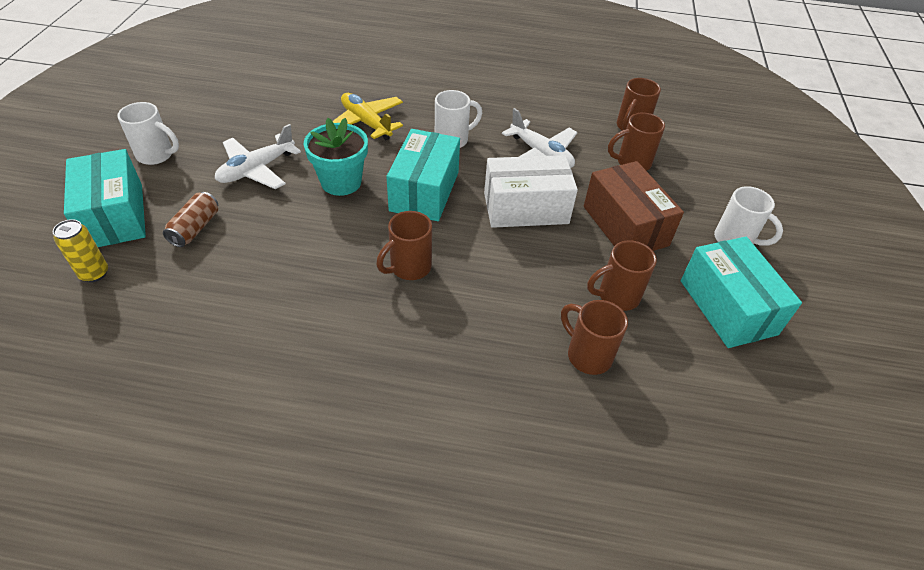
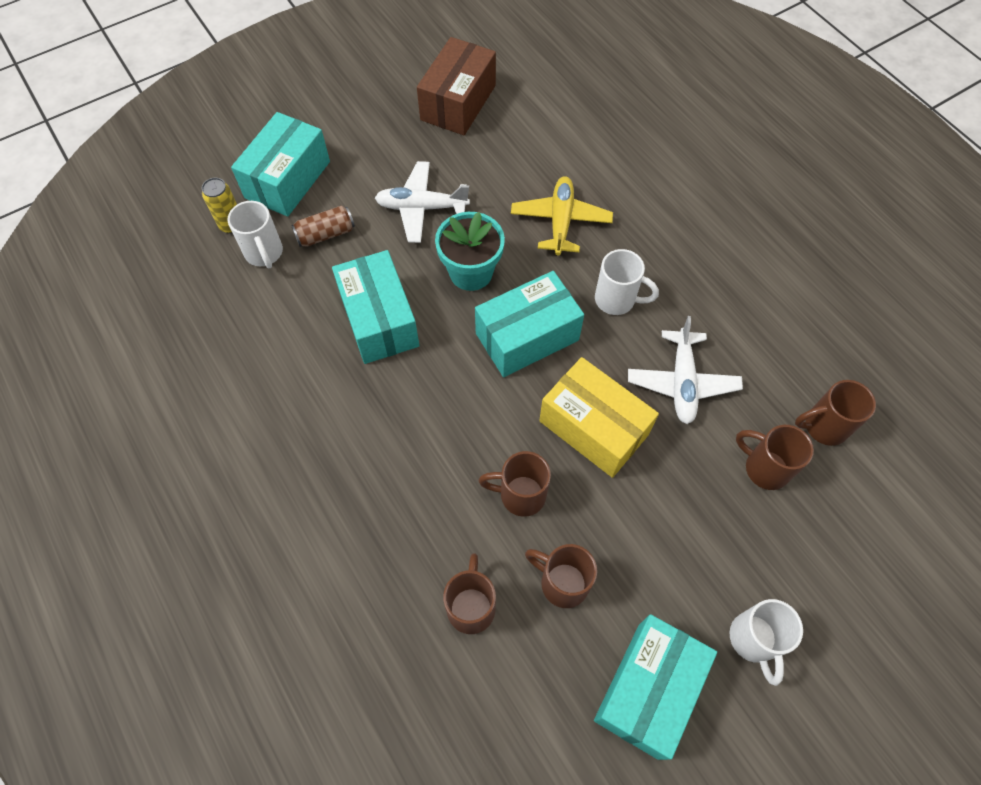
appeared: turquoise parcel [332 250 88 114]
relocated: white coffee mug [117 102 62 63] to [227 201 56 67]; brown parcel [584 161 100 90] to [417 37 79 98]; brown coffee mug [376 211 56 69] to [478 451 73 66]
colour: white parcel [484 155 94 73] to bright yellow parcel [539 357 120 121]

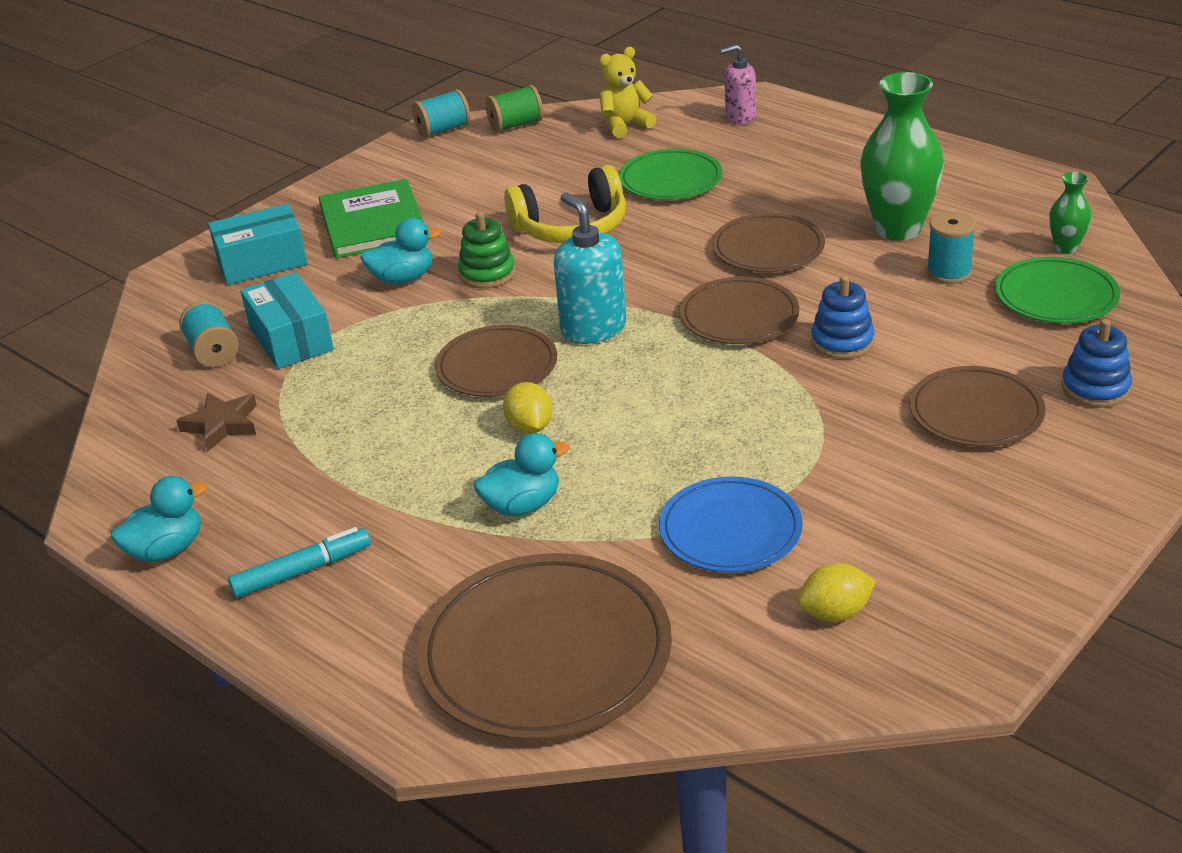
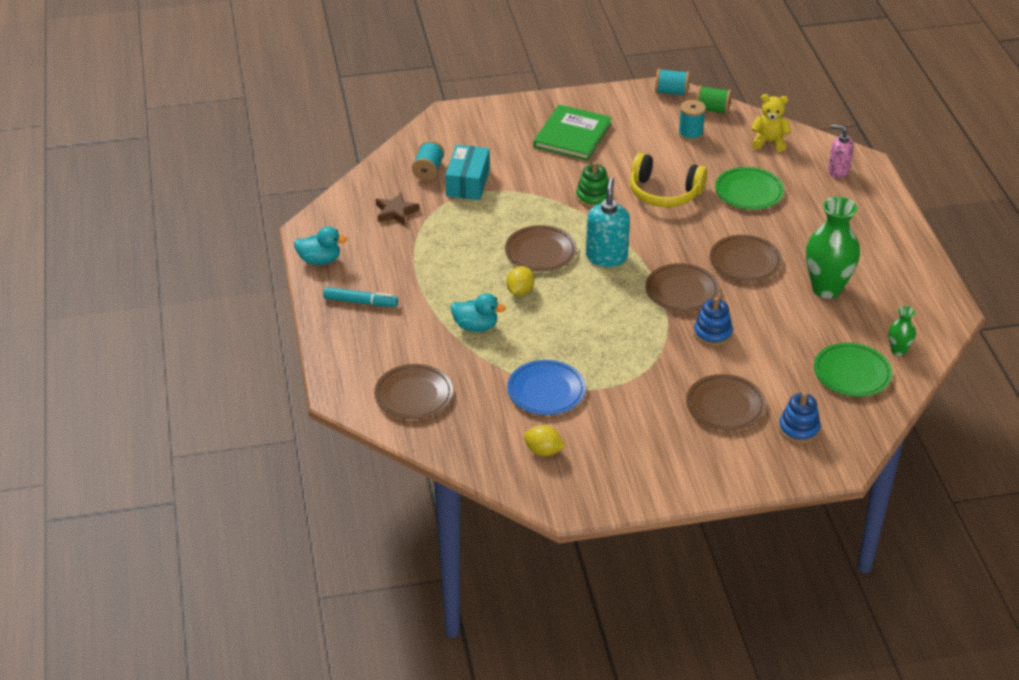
missing: turquoise parcel [208 204 99 81]; turquoise duck [360 218 82 66]
relocated: turquoise reel of thread [926 211 50 73] to [678 100 28 41]
size: brown dinner plate [416 553 256 188] = [374 364 79 55] x0.61

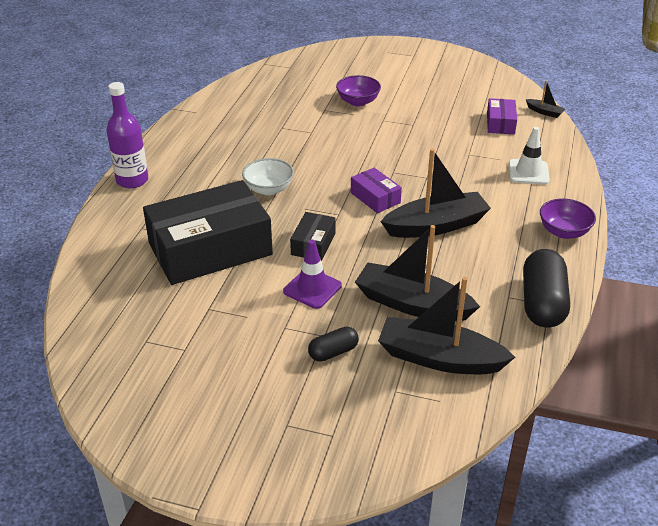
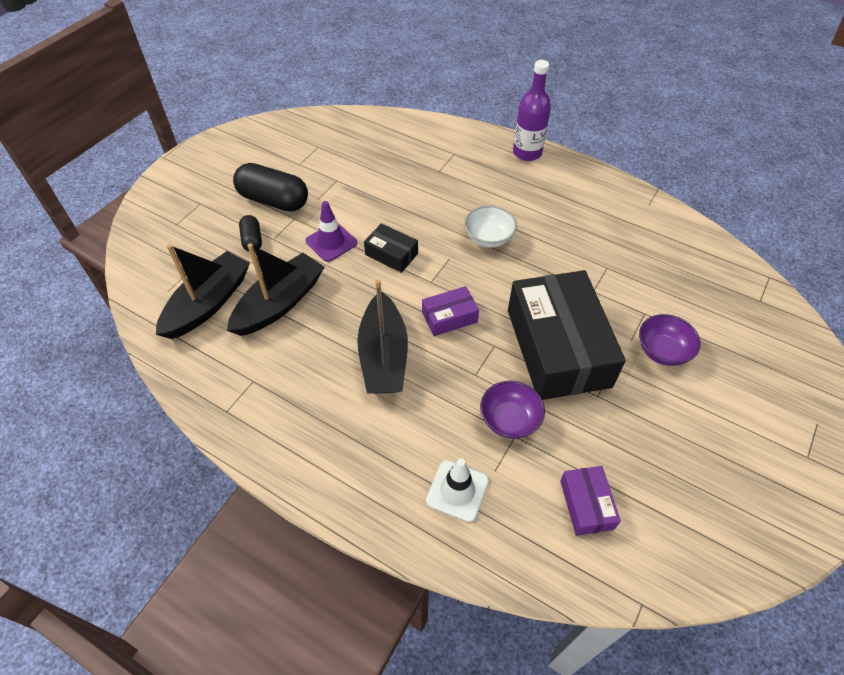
missing: black toy boat [526 80 39 38]
relocated: black parcel [143 180 130 105] to [508 270 118 130]; royal purple deep dish [540 199 56 40] to [480 381 65 58]; black pill [523 249 47 79] to [233 163 75 49]
spun: royal purple parcel [487 98 30 36] = [560 466 61 70] 60 degrees clockwise

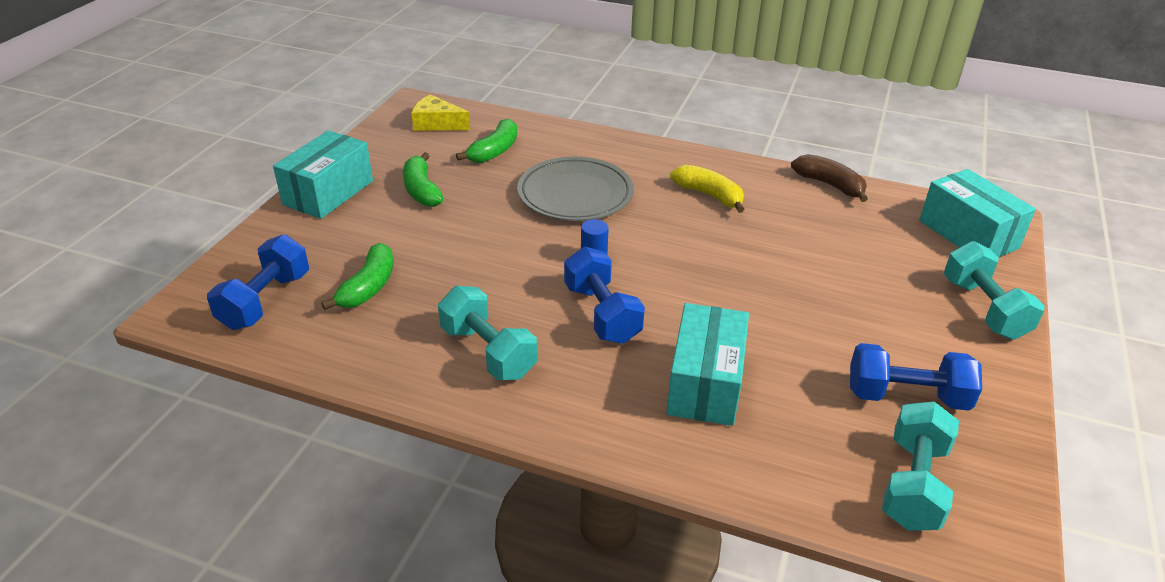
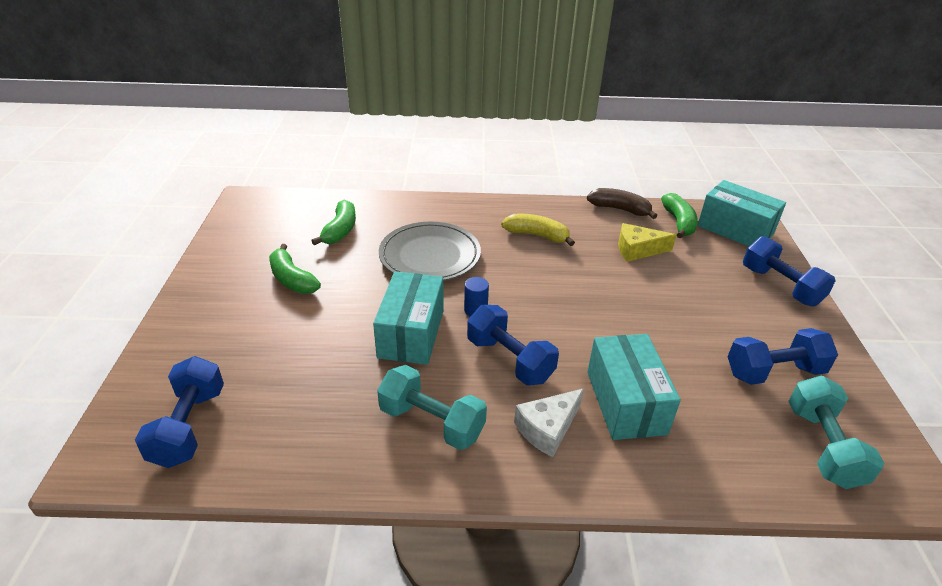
appeared: white cheese wedge [514 389 70 68]
relocated: bright yellow cheese wedge [411 94 59 37] to [618 223 58 39]; turquoise parcel [273 130 100 89] to [373 271 71 94]; leaf-green banana fruit [321 243 72 67] to [661 193 37 46]
colour: turquoise free weight [944 241 101 99] to royal blue free weight [743 236 93 70]

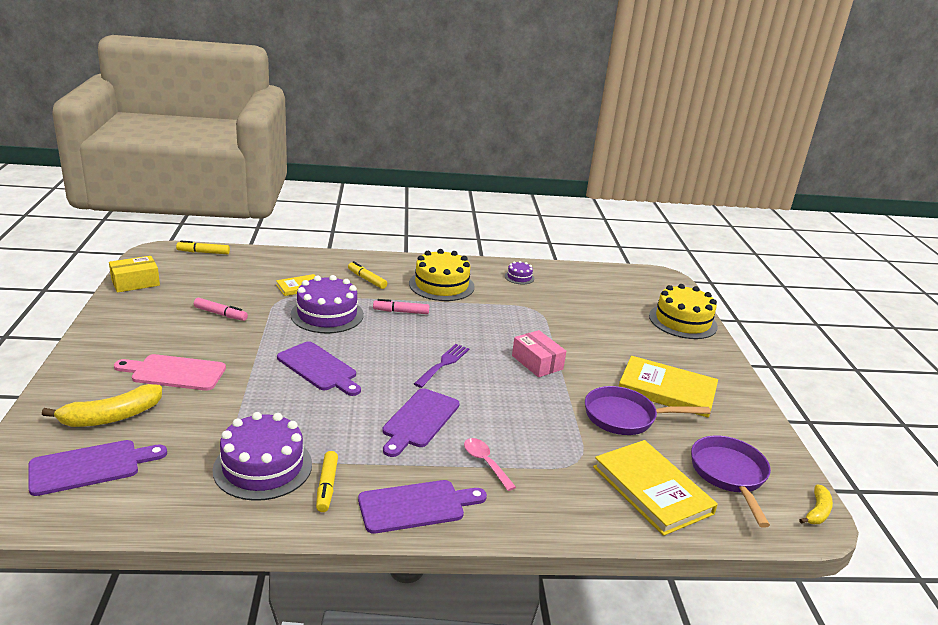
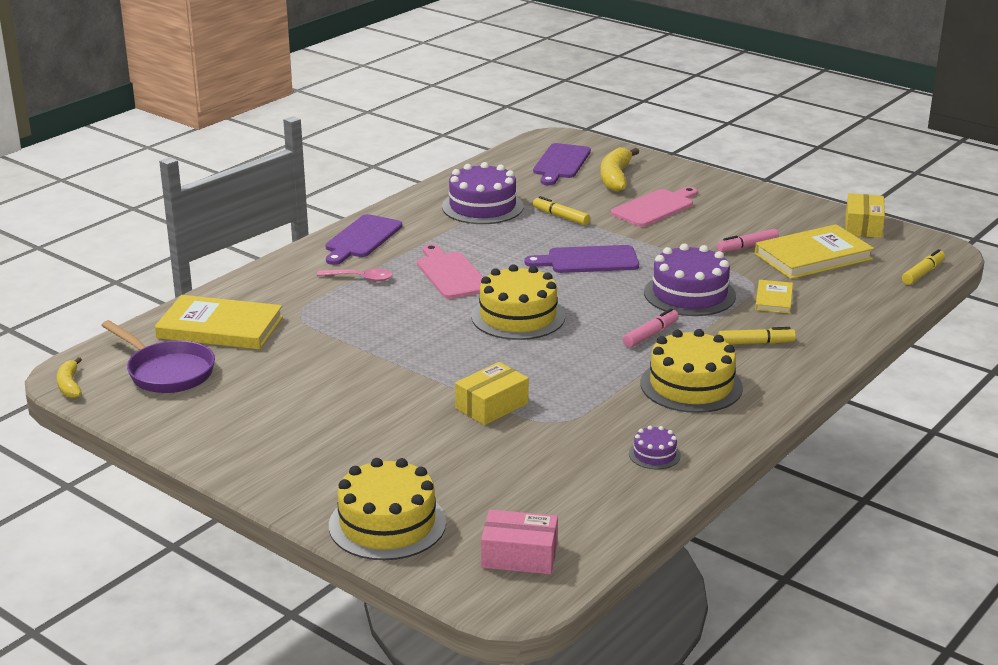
missing: royal purple frying pan [585 386 125 49]
appeared: bright yellow parcel [455 362 74 63]
relocated: pink parcel [512 330 54 47] to [481 510 77 64]; bright yellow hardcover [619 356 99 62] to [755 224 119 55]; bright yellow felt pen [316 451 22 61] to [533 196 57 29]
exchanged: royal purple fork [414 344 55 44] to bright yellow cake [471 264 94 76]
colour: royal purple chopping board [383 388 77 69] to pink chopping board [417 244 66 55]

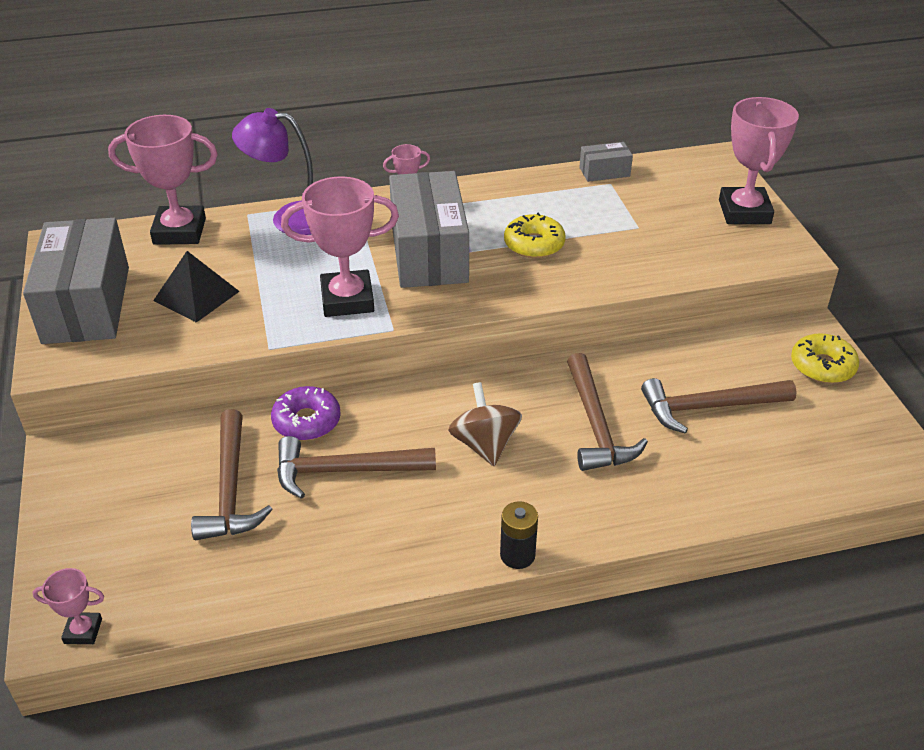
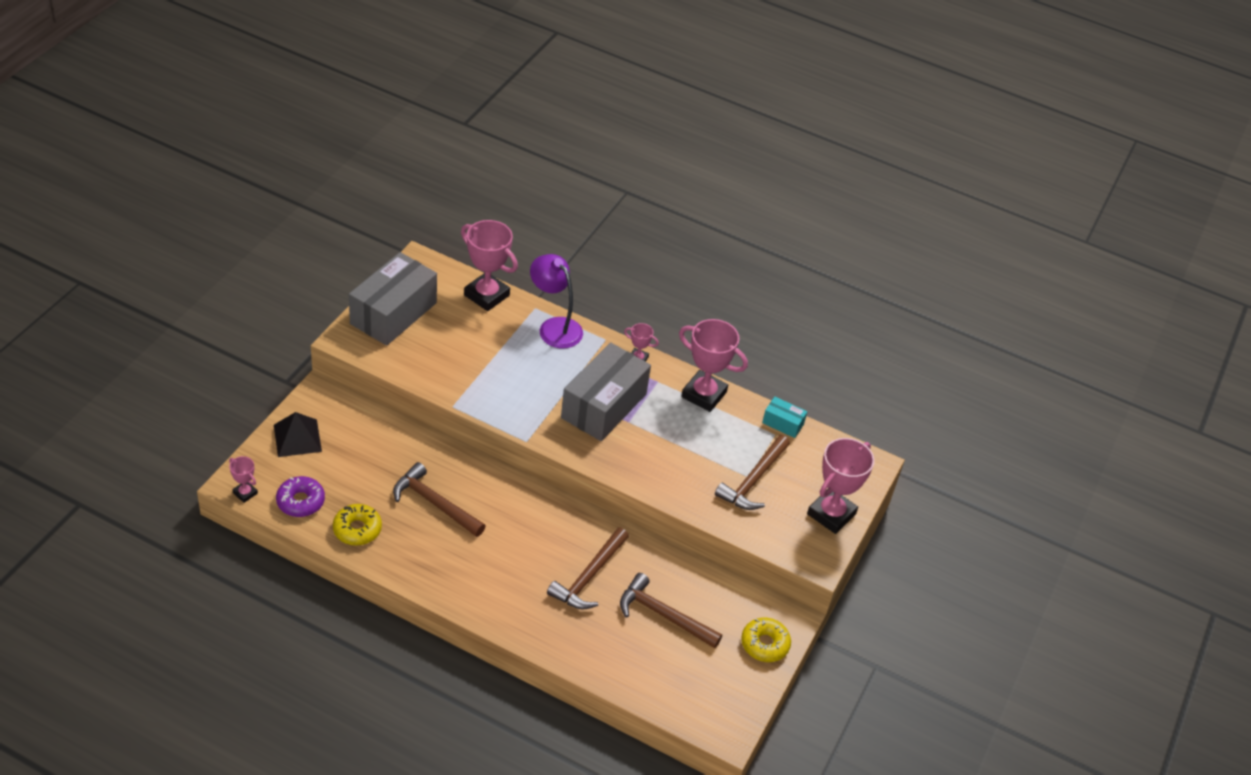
missing: brown spinning top [448 382 74 84]; black power cell [500 501 38 68]
relocated: pink prize cup [281 176 118 141] to [679 319 69 93]; bright yellow donut [504 213 62 45] to [333 504 49 41]; black pyramid [153 251 87 72] to [274 412 48 45]; royal purple donut [271 386 70 55] to [276 476 49 41]; brown claw hammer [191 409 82 131] to [715 435 75 75]
colour: gray parcel [579 142 54 40] to turquoise parcel [762 397 45 41]

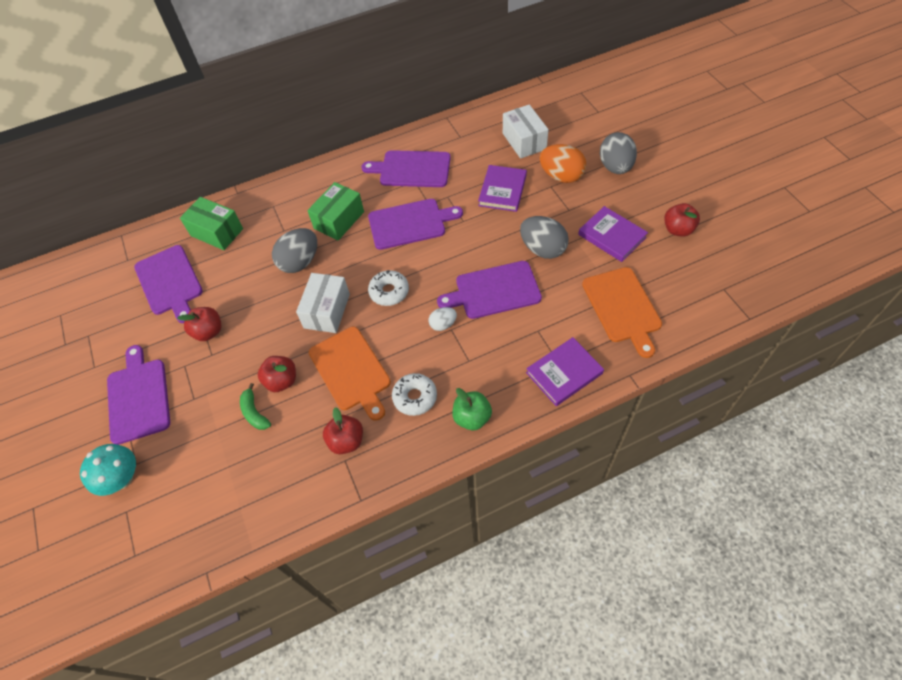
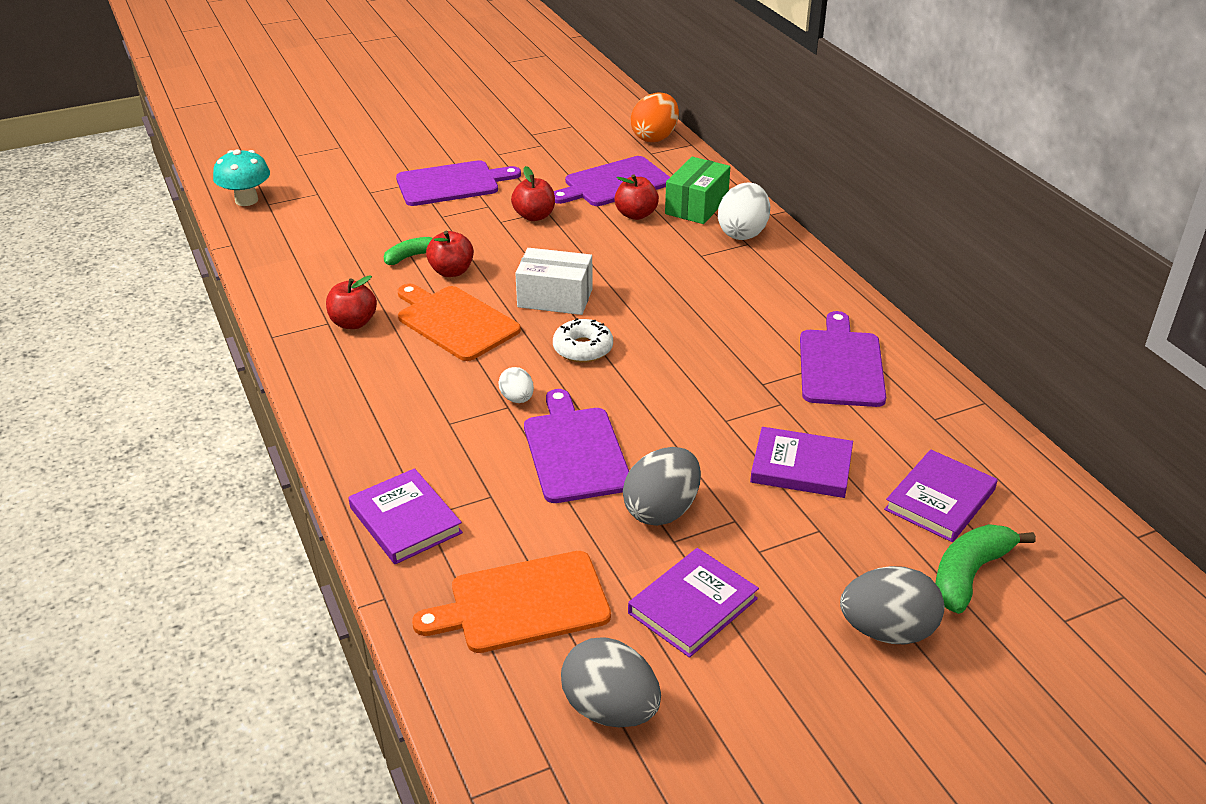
missing: leaf-green parcel [307 182 57 59]; royal purple chopping board [368 199 95 51]; white donut [392 373 45 43]; leaf-green apple fruit [452 388 40 42]
appeared: white egg shape [718 183 52 57]; leaf-green banana fruit [935 524 101 90]
relocated: bright orange egg shape [540 144 46 39] to [631 92 48 50]; scarlet apple fruit [664 203 36 34] to [614 174 45 46]; gray egg shape [272 228 45 45] to [561 638 100 89]; turquoise mushroom [80 444 56 52] to [213 149 57 57]
exchanged: white parcel [503 105 46 54] to royal purple hardcover [884 449 114 93]
spun: bright orange chopping board [309 327 82 94] = [398 284 123 77] 75 degrees clockwise

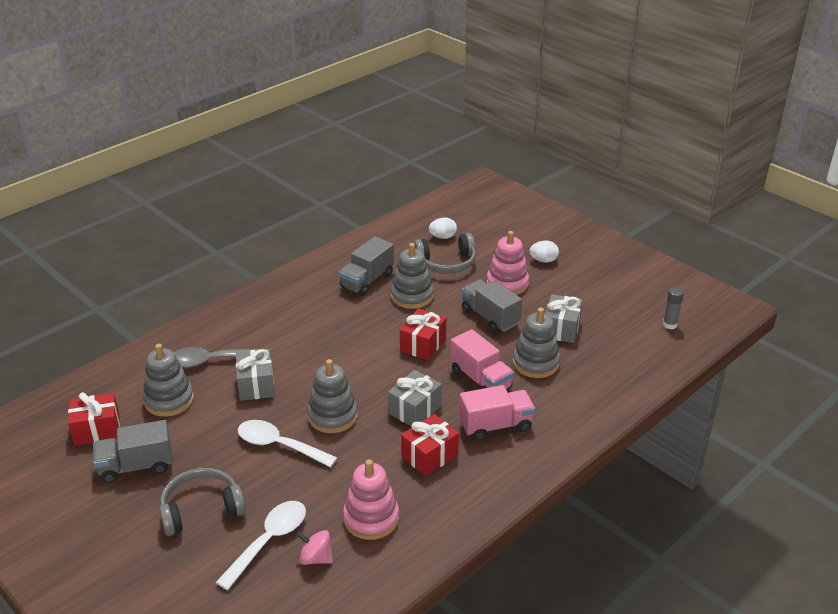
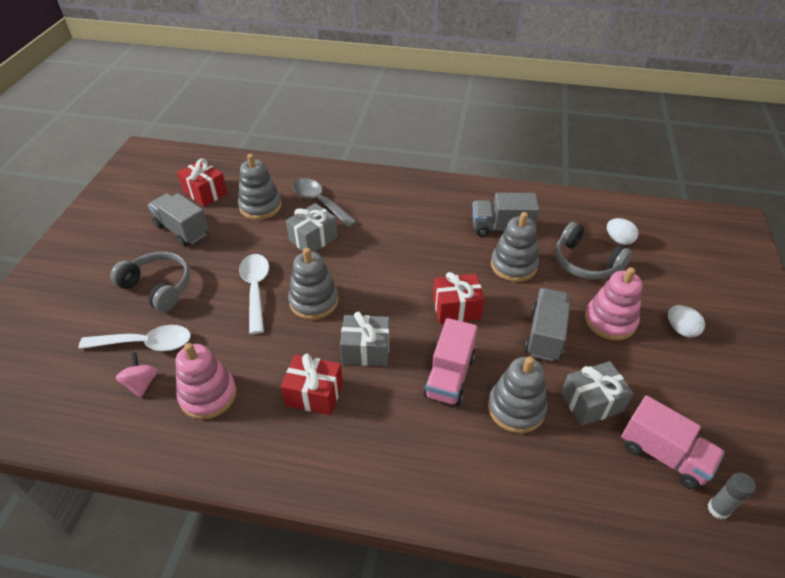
relocated: pink toy truck [459 385 76 56] to [621 395 104 95]

